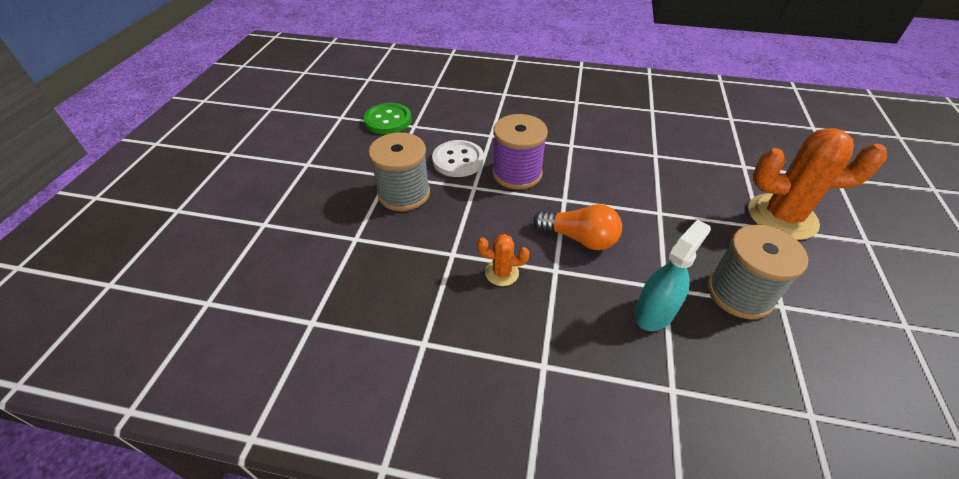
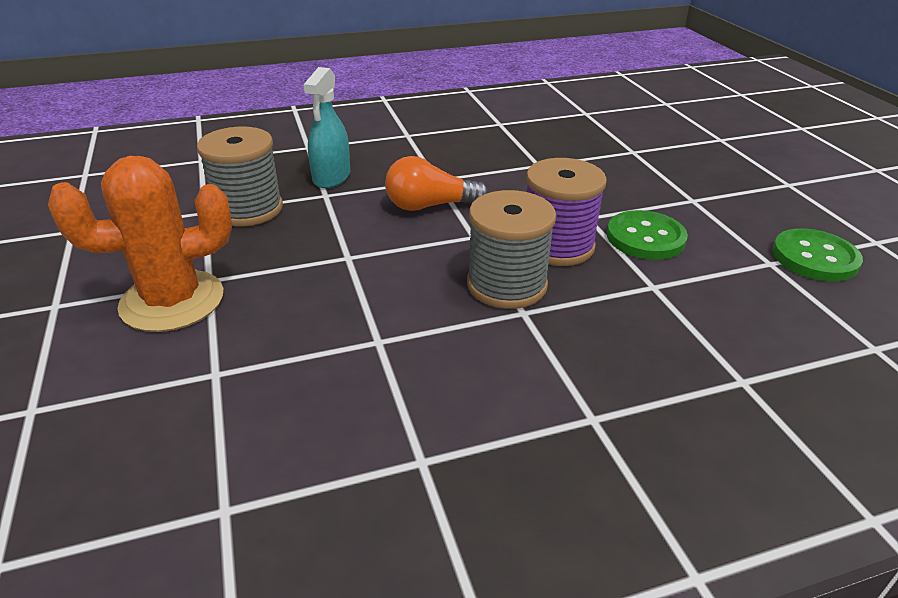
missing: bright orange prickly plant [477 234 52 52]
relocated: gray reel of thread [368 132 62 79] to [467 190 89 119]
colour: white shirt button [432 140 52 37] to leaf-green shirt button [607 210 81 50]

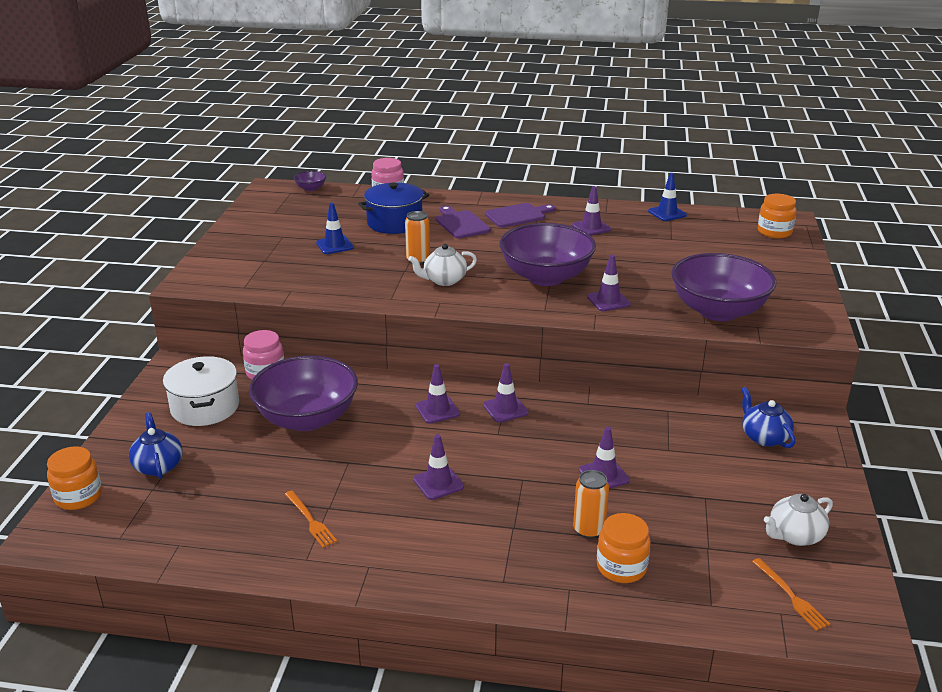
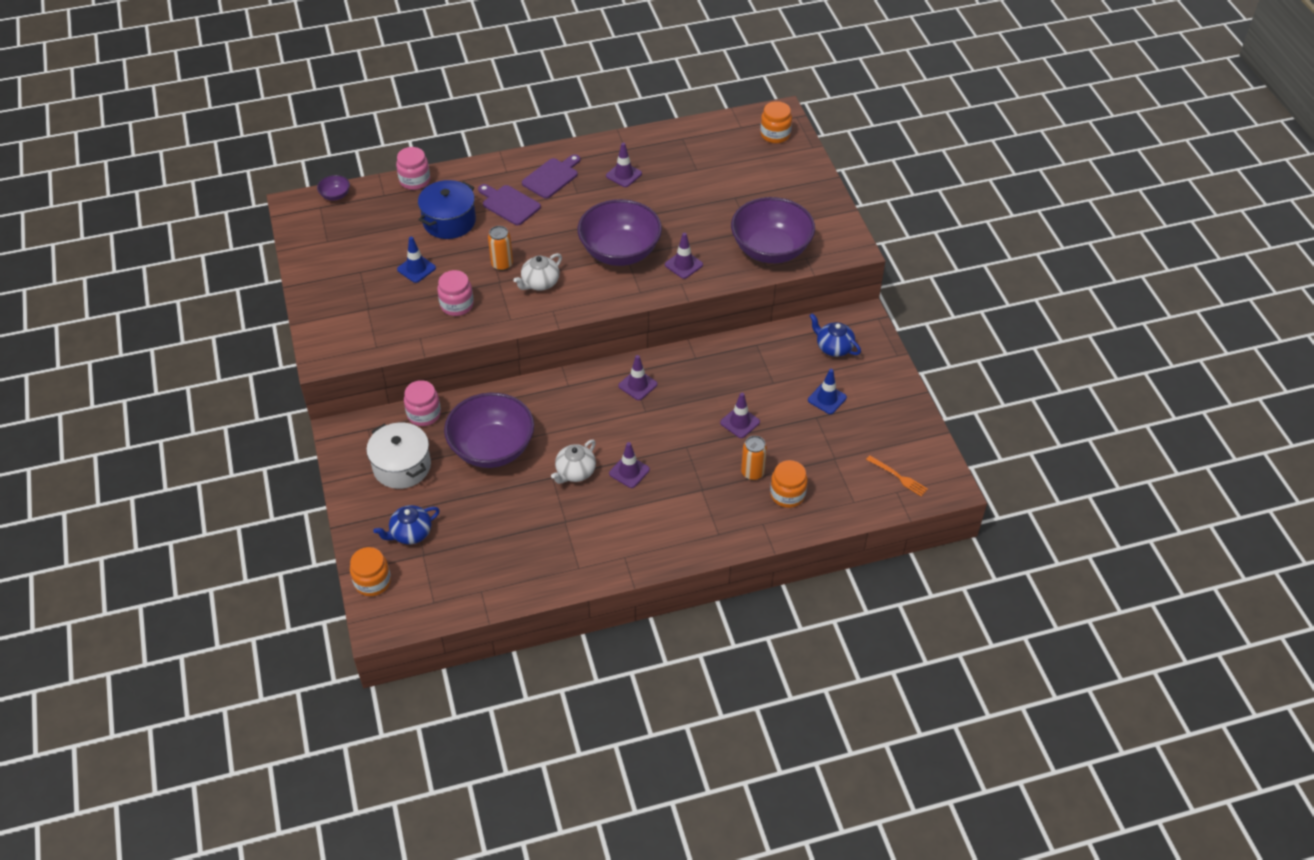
missing: royal purple safety cone [415 364 45 60]; bright orange fork [285 491 52 56]
appeared: pink jar [437 270 37 46]
relocated: royal blue safety cone [648 173 39 48] to [808 369 39 45]; white china teapot [764 494 69 52] to [551 440 45 44]
spun: royal blue china teapot [129 412 54 67] = [373 505 67 39] 75 degrees counterclockwise

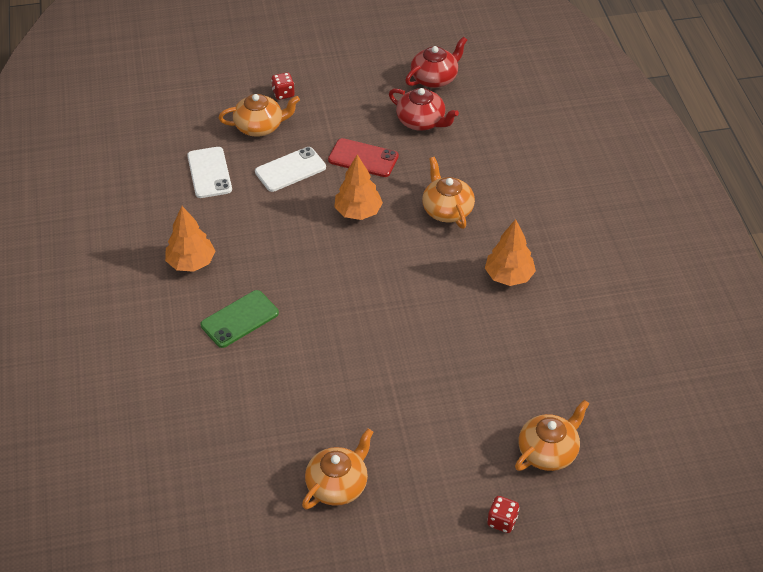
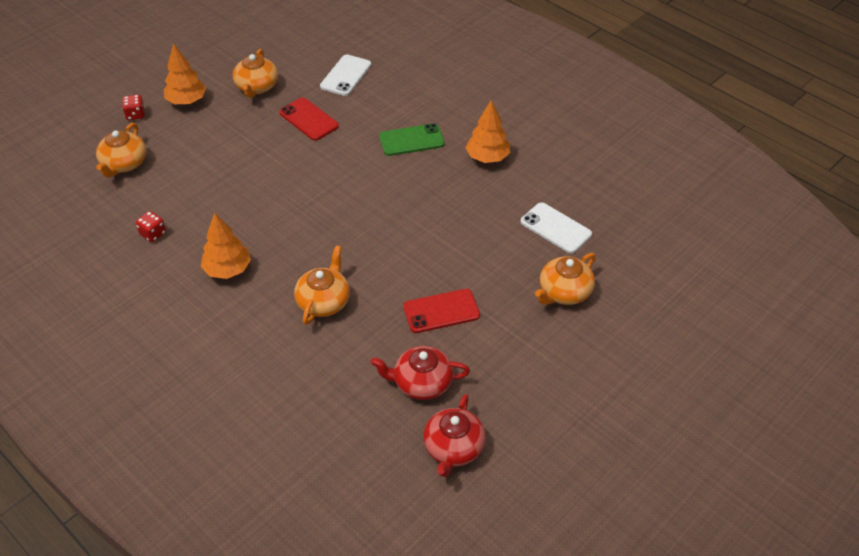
appeared: scarlet mobile phone [279 97 60 44]
relocated: scarlet dice [271 72 24 28] to [136 211 30 31]; white mobile phone [255 147 71 45] to [320 55 51 41]; bright orange tree [334 155 49 65] to [164 43 42 61]
spun: bright orange china teapot [422 157 53 72] = [294 246 56 79] 105 degrees counterclockwise; leaf-green mobile phone [201 290 78 58] = [379 123 66 33] 60 degrees clockwise

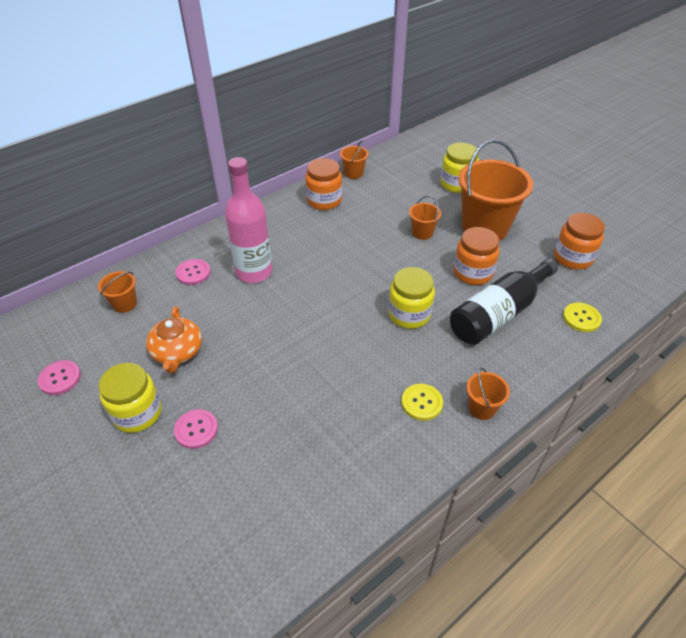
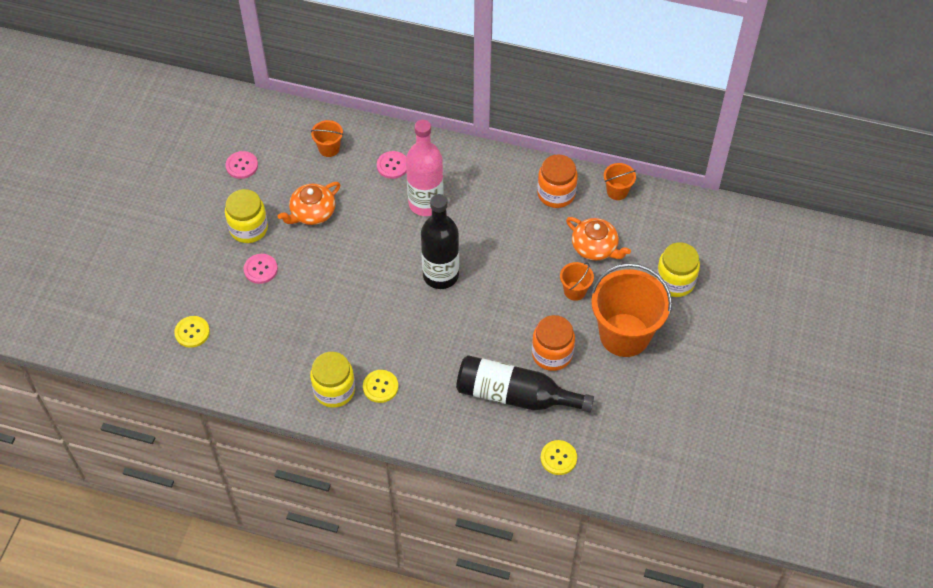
missing: bright orange jar [554 213 51 57]; bright orange sand bucket [467 368 43 52]
appeared: black flask [421 194 38 95]; bright orange china teapot [566 217 65 44]; bright yellow shirt button [174 316 36 32]
relocated: bright yellow jar [388 267 47 62] to [310 352 45 56]

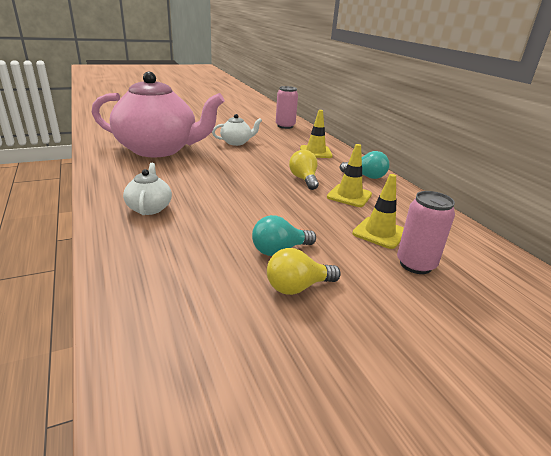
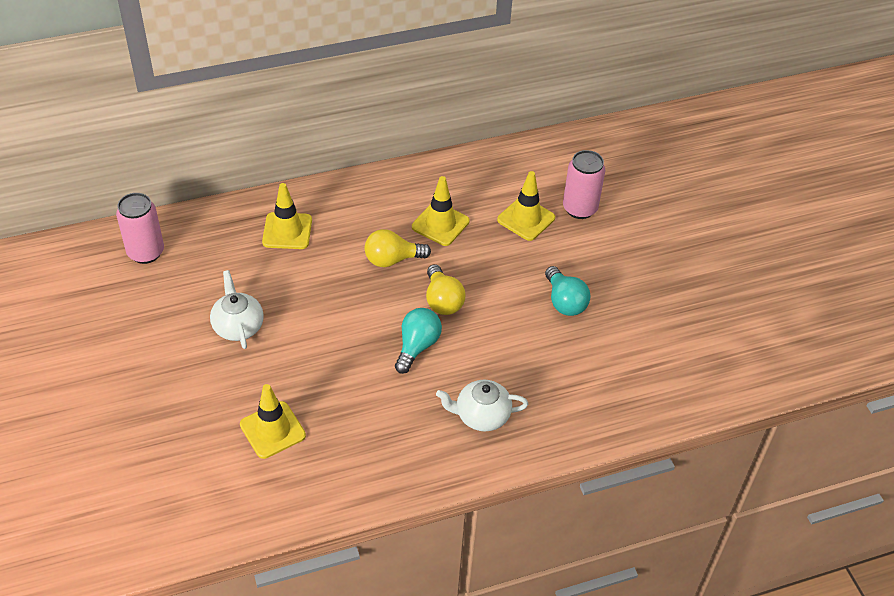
relocated: turquoise light bulb [339 151 50 28] to [395 308 47 66]; bright yellow light bulb [267 248 74 47] to [426 264 40 51]
exchanged: pink china teapot [92 72 132 85] to bright yellow safety cone [240 384 66 75]

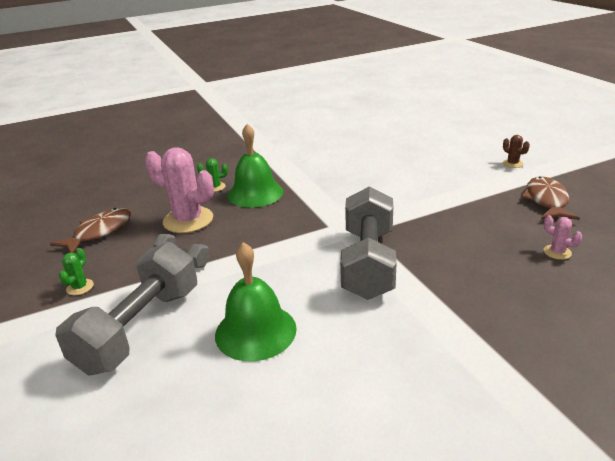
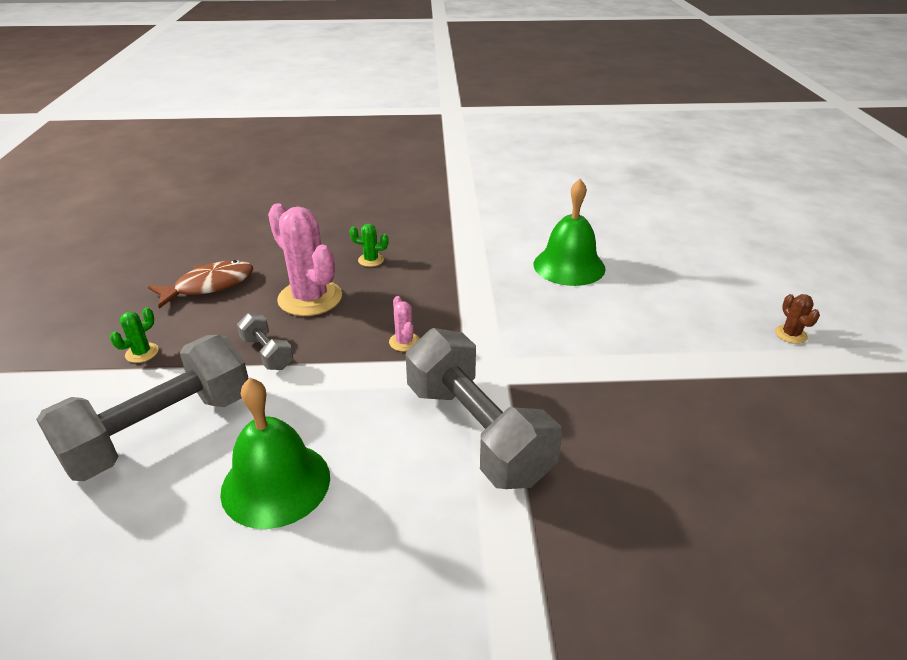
missing: brown fish figure [521 176 58 44]
relocated: leaf-green school bell [227 124 56 84] to [534 179 71 107]; pink prickly plant [544 215 38 45] to [389 296 31 55]
spun: gray free weight [340 186 57 114] = [406 328 156 161] 60 degrees counterclockwise

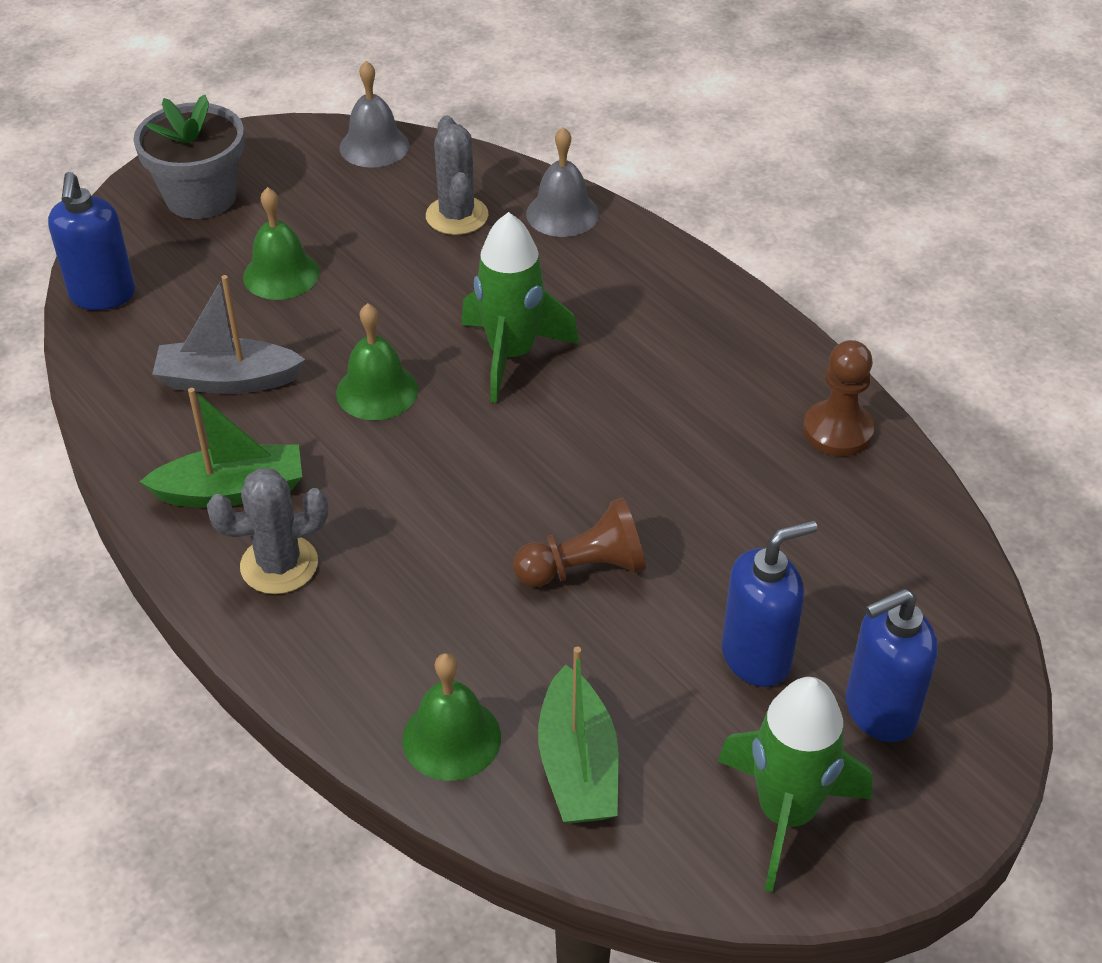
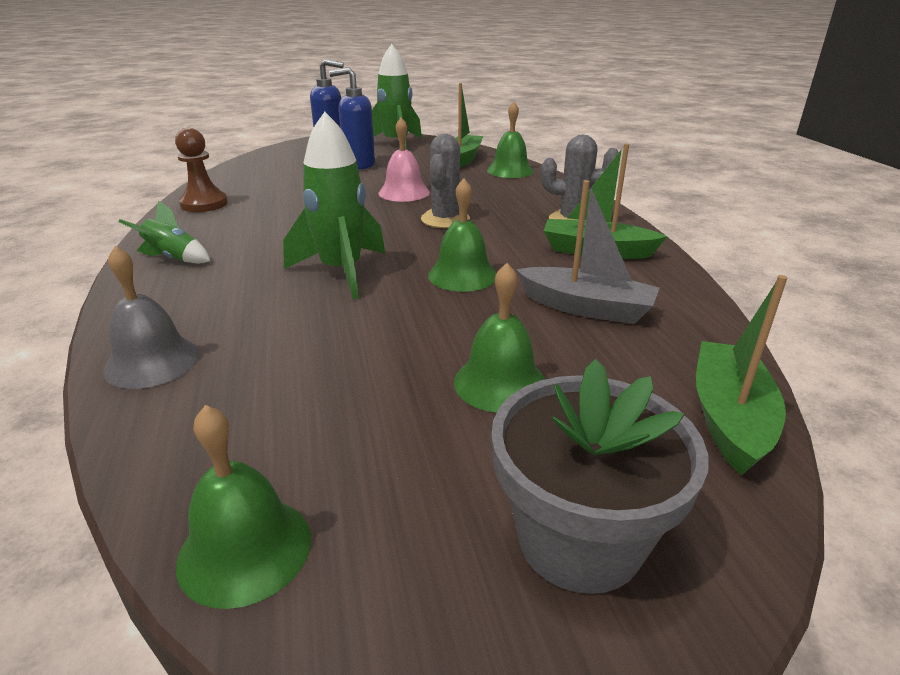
appeared: leaf-green rocket [119 201 91 62]
relocated: gray prickly plant [426 116 62 119] to [421 134 49 94]
exchanged: royal blue soap dispenser [48 172 87 138] to leaf-green toy boat [696 275 91 200]; brown chess pawn [513 498 133 89] to pink school bell [378 118 52 84]
colour: gray school bell [339 61 70 107] to leaf-green school bell [176 405 135 204]

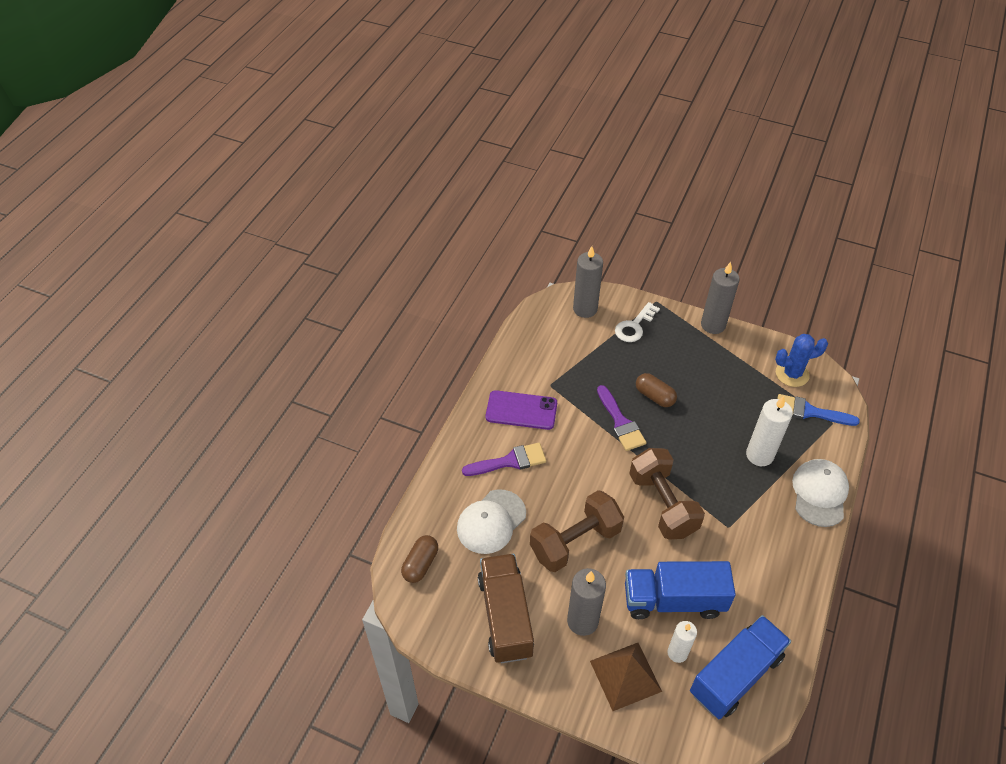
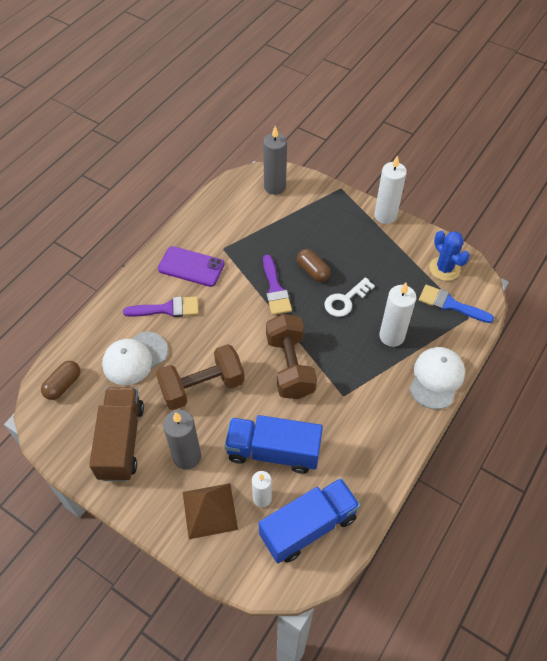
relocated: white door key [615 302 45 40] to [324 277 51 40]
colour: gray wax candle [701 262 38 72] to white wax candle [374 155 33 69]
spun: royal blue prickly plant [775 334 53 53] = [429 231 41 50] 60 degrees clockwise

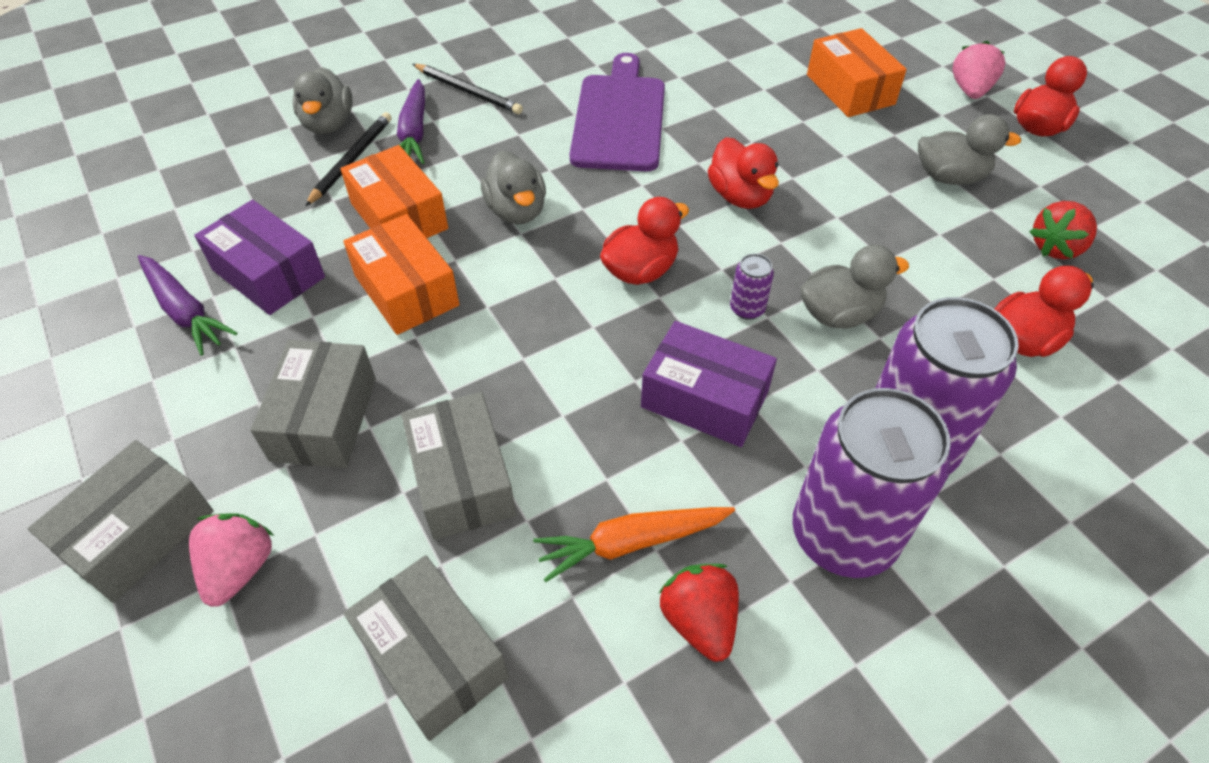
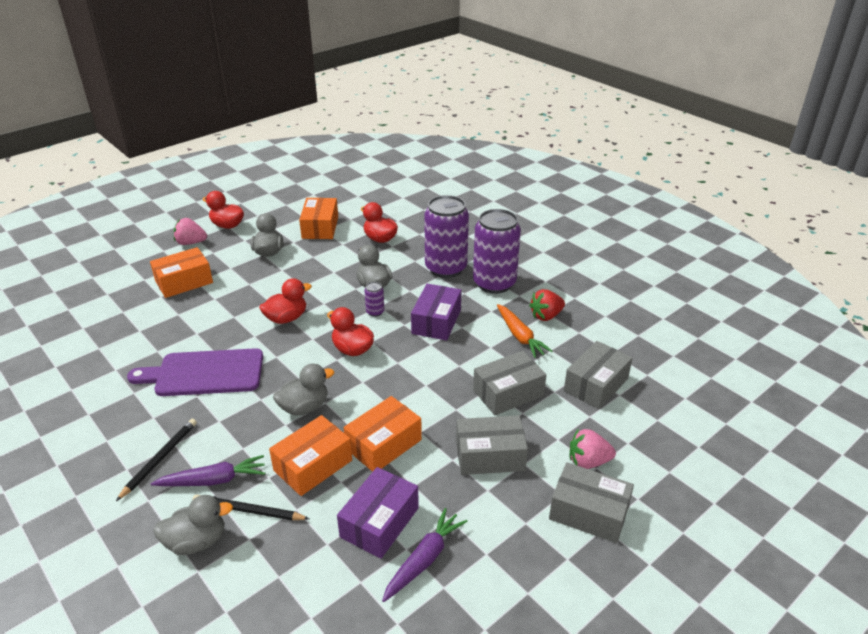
exchanged: scarlet toy strawberry [1029 201 68 59] to bright orange parcel [299 198 39 41]

